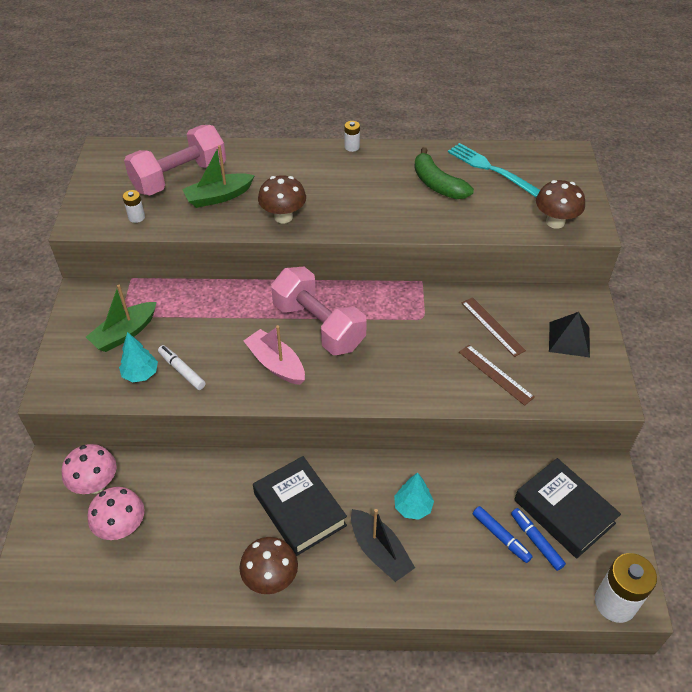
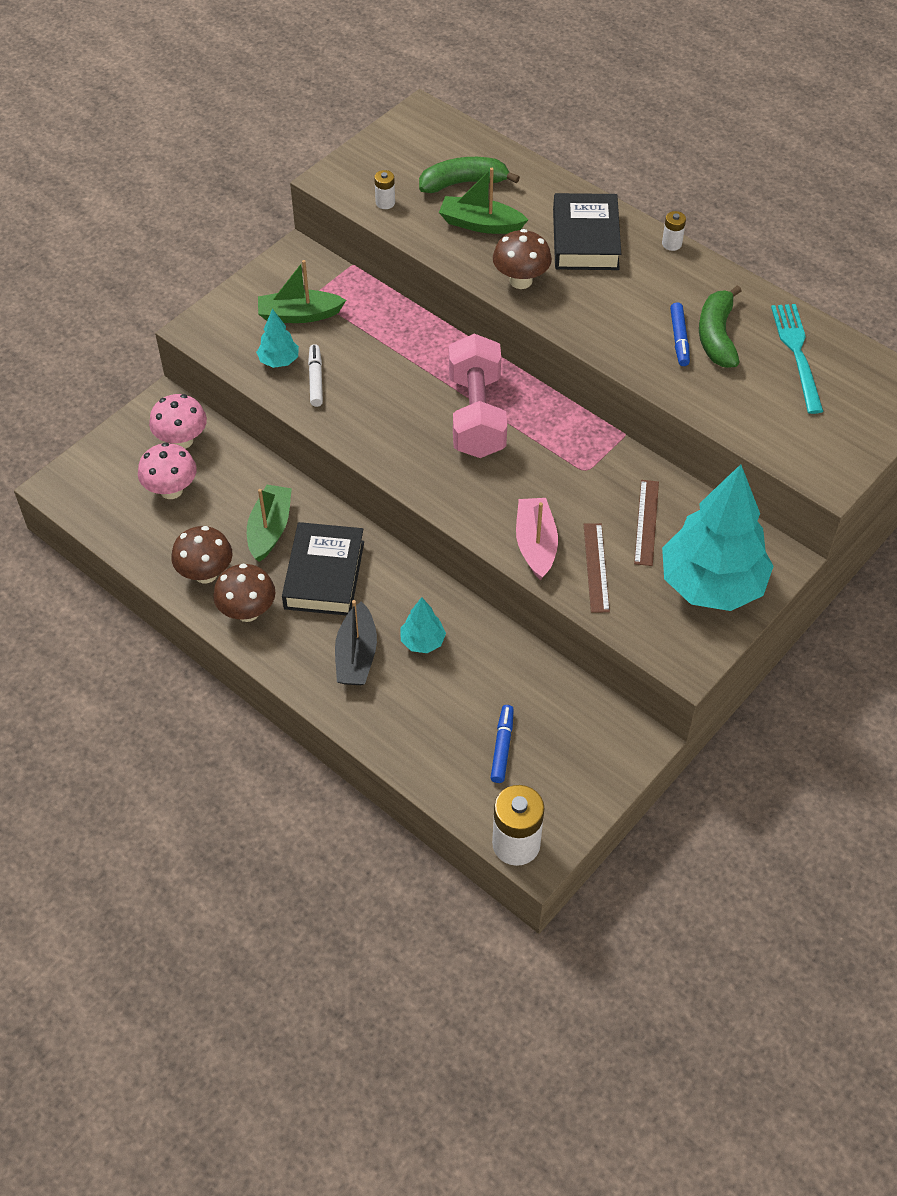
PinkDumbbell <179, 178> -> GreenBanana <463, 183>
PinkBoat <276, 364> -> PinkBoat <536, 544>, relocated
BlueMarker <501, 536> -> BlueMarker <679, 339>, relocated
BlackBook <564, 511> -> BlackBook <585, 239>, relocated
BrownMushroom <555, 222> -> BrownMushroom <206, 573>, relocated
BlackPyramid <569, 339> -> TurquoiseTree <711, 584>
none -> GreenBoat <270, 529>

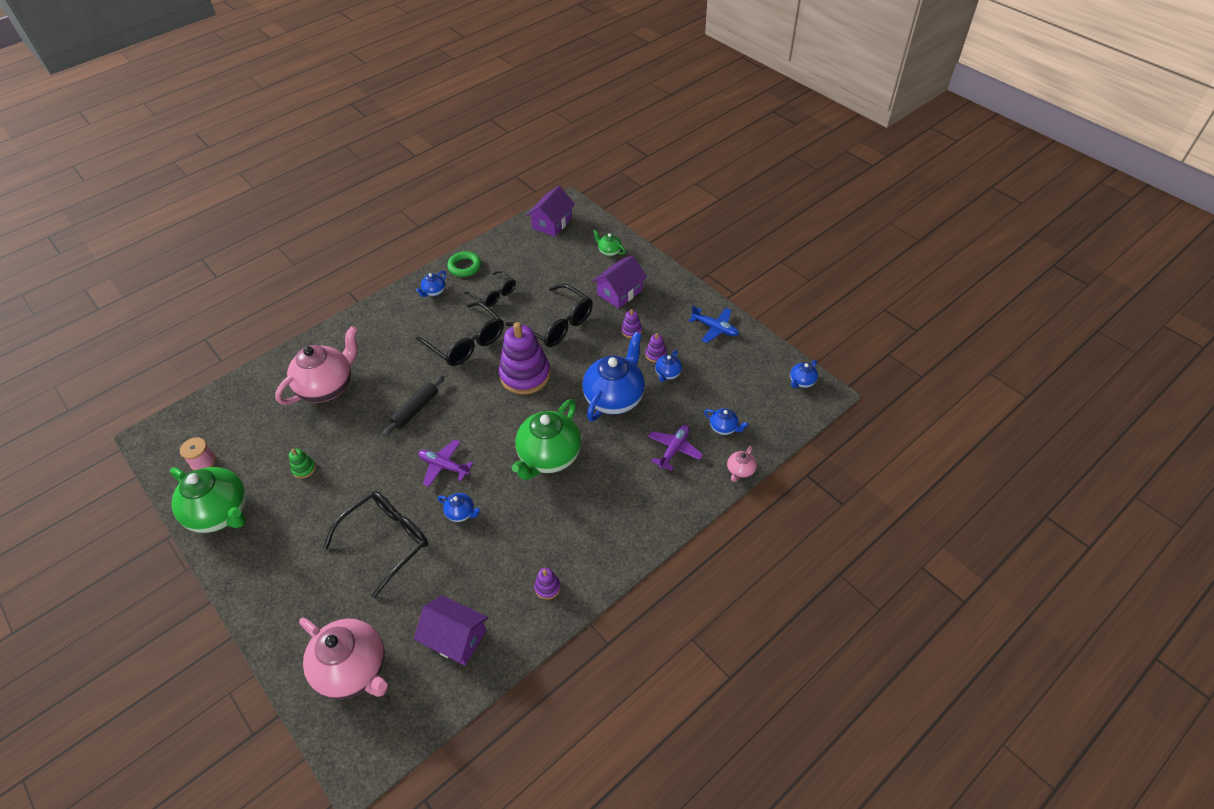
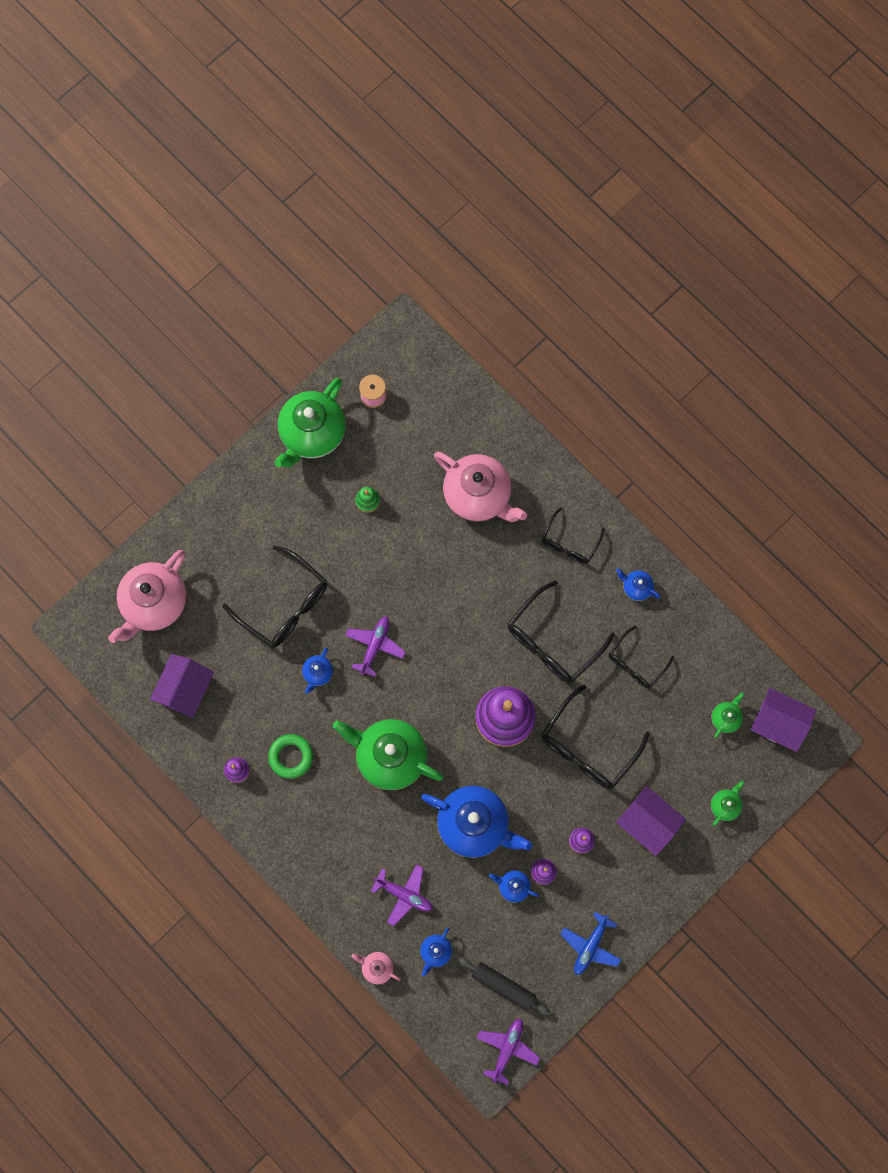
BlackRollingPin <415, 409> -> BlackRollingPin <503, 986>, relocated
GreenRing <464, 267> -> GreenRing <291, 756>, relocated
BlueTeapot <801, 382> -> PurplePlane <507, 1049>
none -> BlackGlasses <569, 543>
none -> GreenTeapot <725, 718>

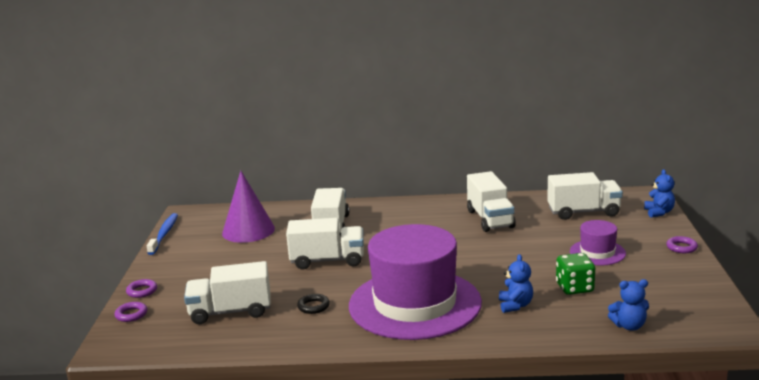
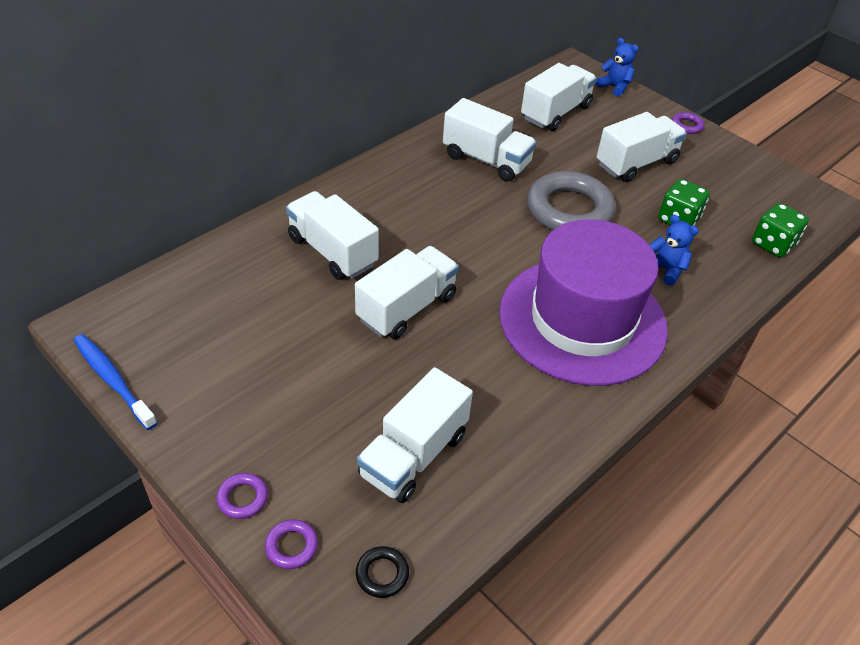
PurpleCone <248, 230> -> none
BlackRing <313, 306> -> BlackRing <382, 574>, relocated
PurpleHat <597, 252> -> WhiteTruck <636, 163>
BlueTeddyBear <629, 326> -> GreenDice <773, 244>
none -> GreyRing <569, 210>

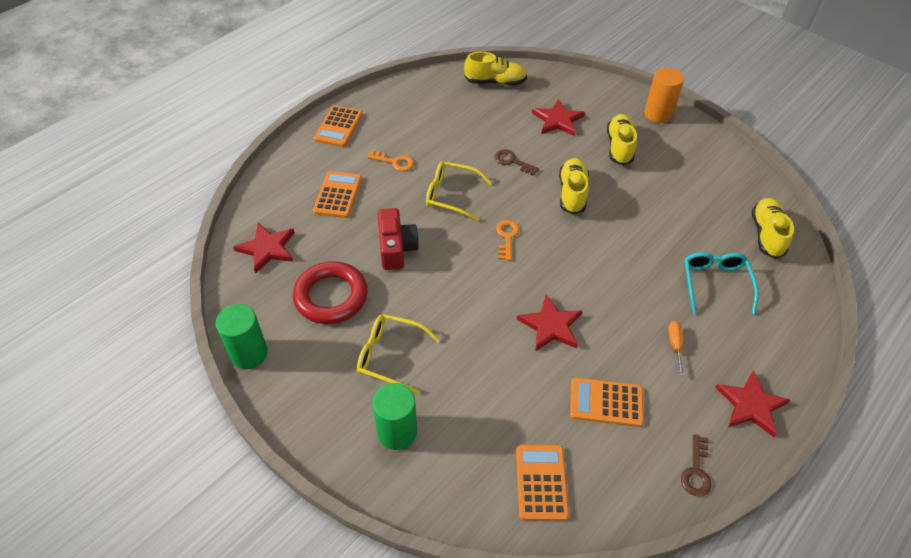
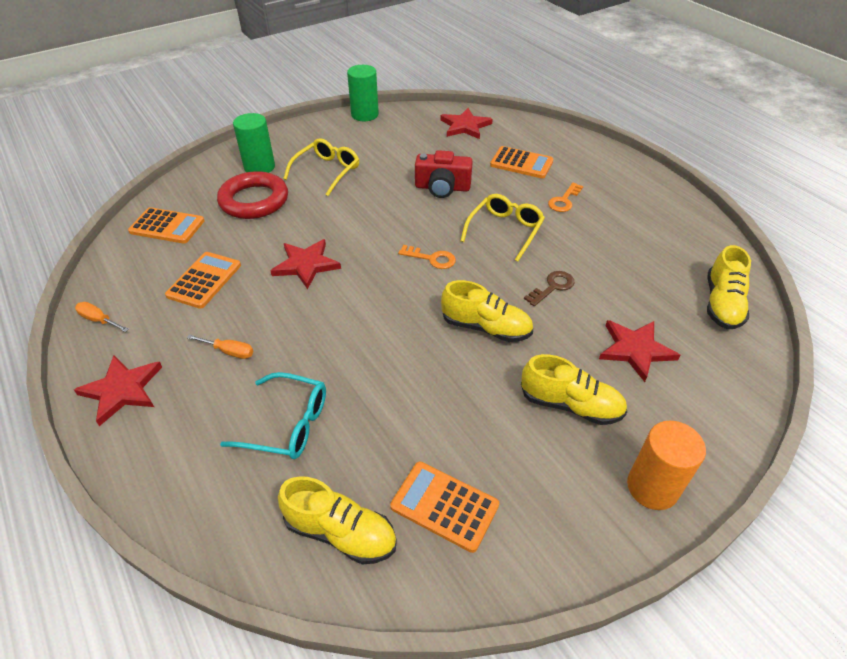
RedRing <331, 296> -> RedRing <254, 200>, relocated
OrangeCalculator <338, 127> -> OrangeCalculator <444, 506>, relocated
BrownKey <696, 470> -> OrangeScrewdriver <99, 320>

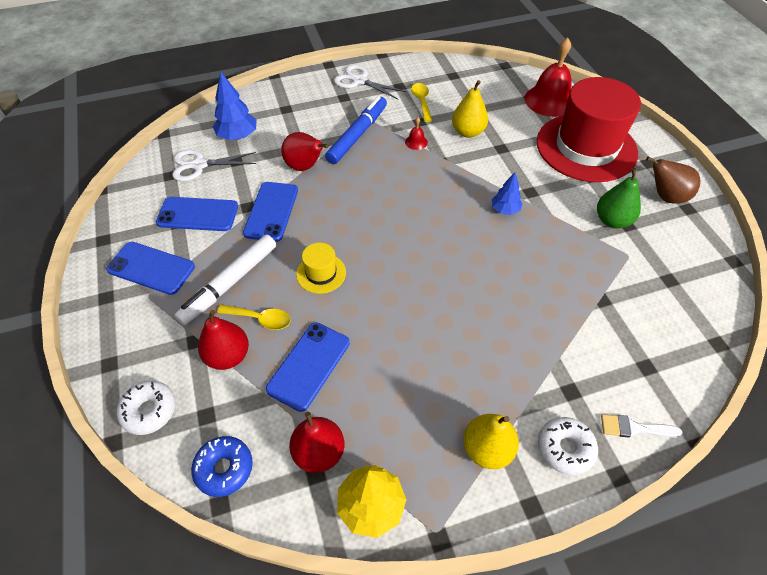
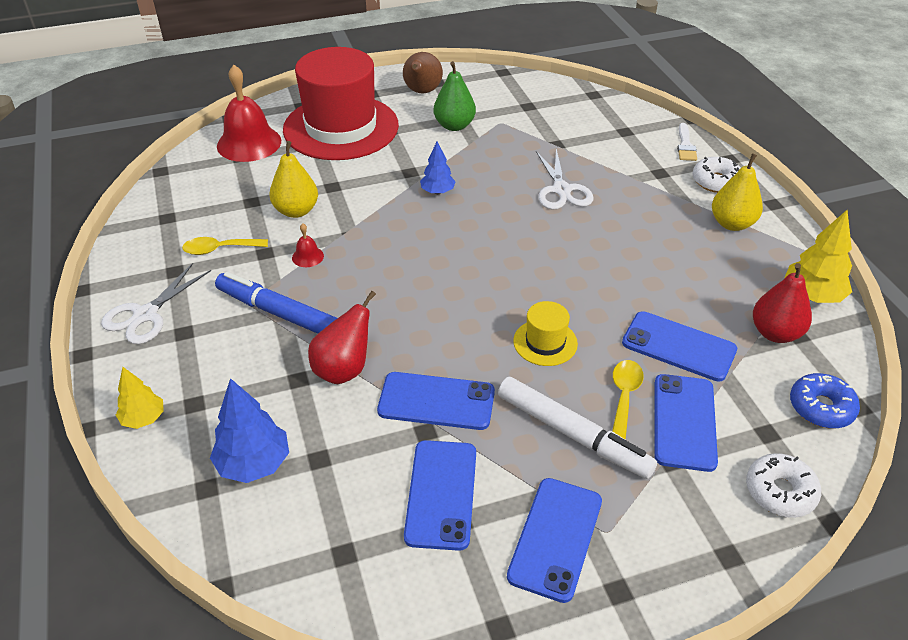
WhiteScissors <199, 165> -> WhiteScissors <561, 190>, relocated
RedPear <228, 356> -> BluePhone <684, 422>
none -> YellowTree <143, 419>

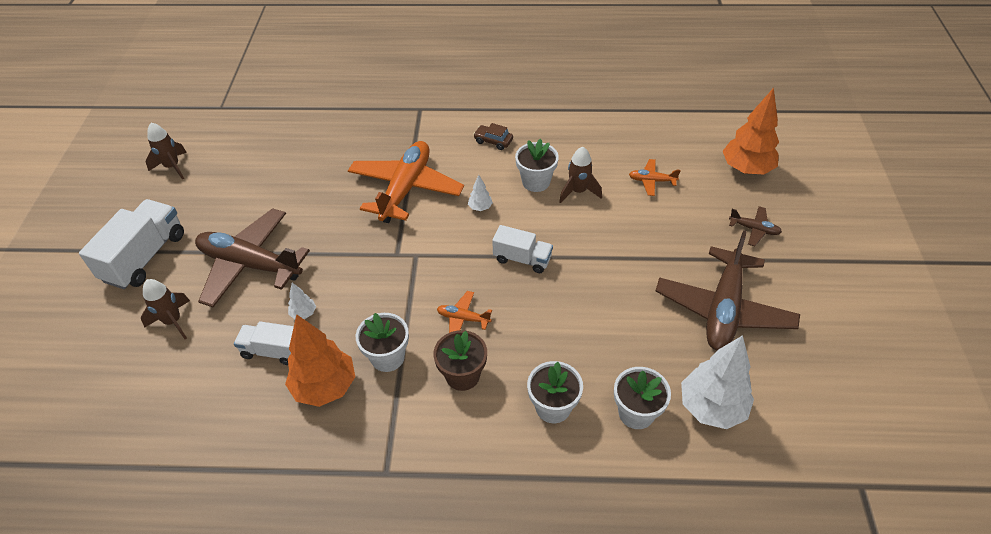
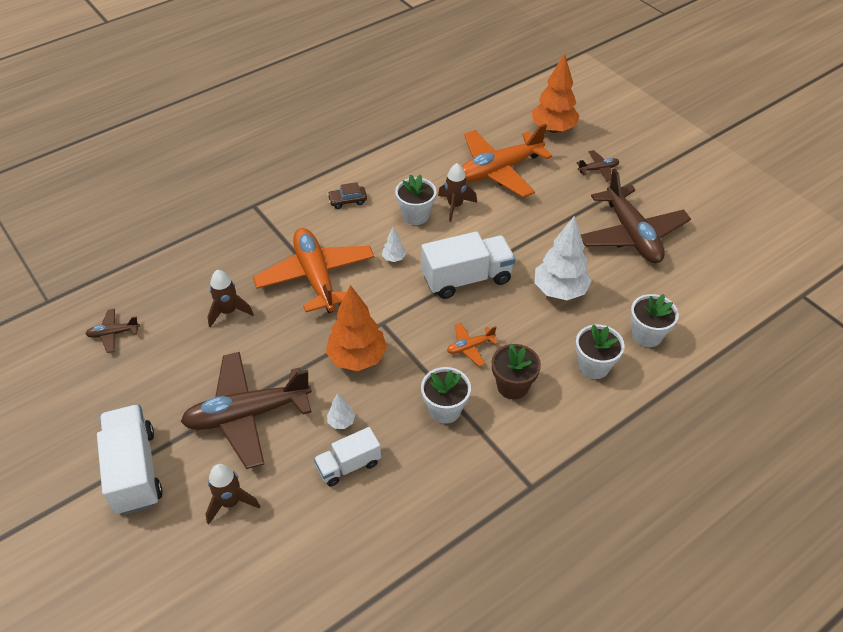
BrownRocket <172, 167> -> BrownRocket <228, 311>, relocated
OrangeTree <325, 387> -> OrangeTree <357, 358>, relocated
WhiteTruck <522, 259> -> WhiteTruck <466, 278>, x1.65
OrangePlane <652, 181> -> OrangePlane <499, 170>, x2.29
WhiteTree <711, 407> -> WhiteTree <559, 290>, relocated
none -> BrownPlane <113, 333>

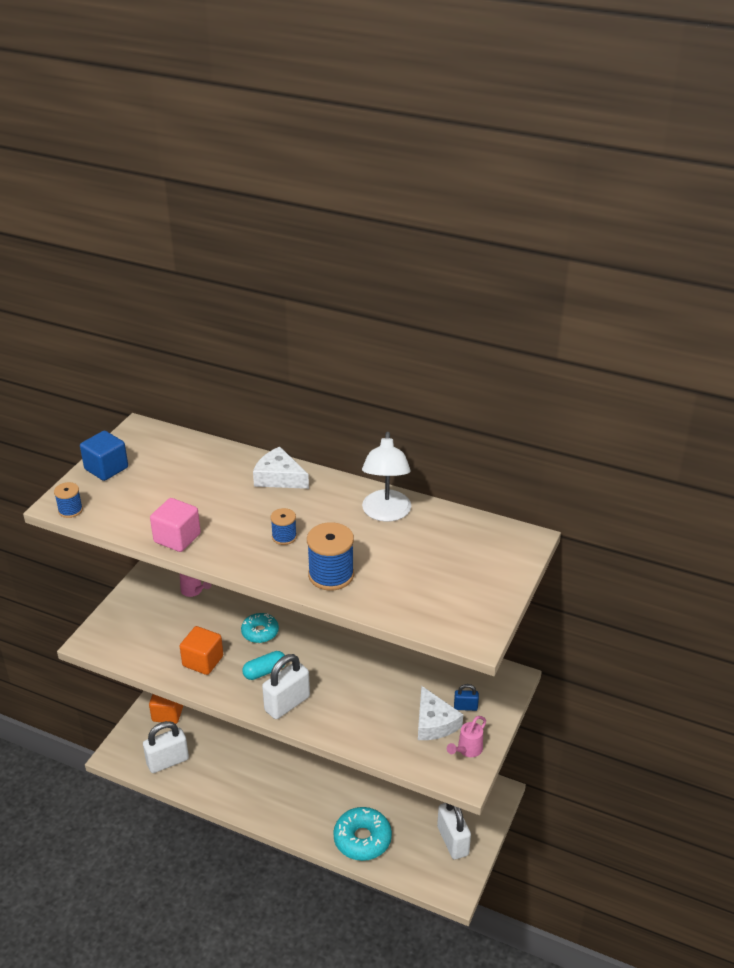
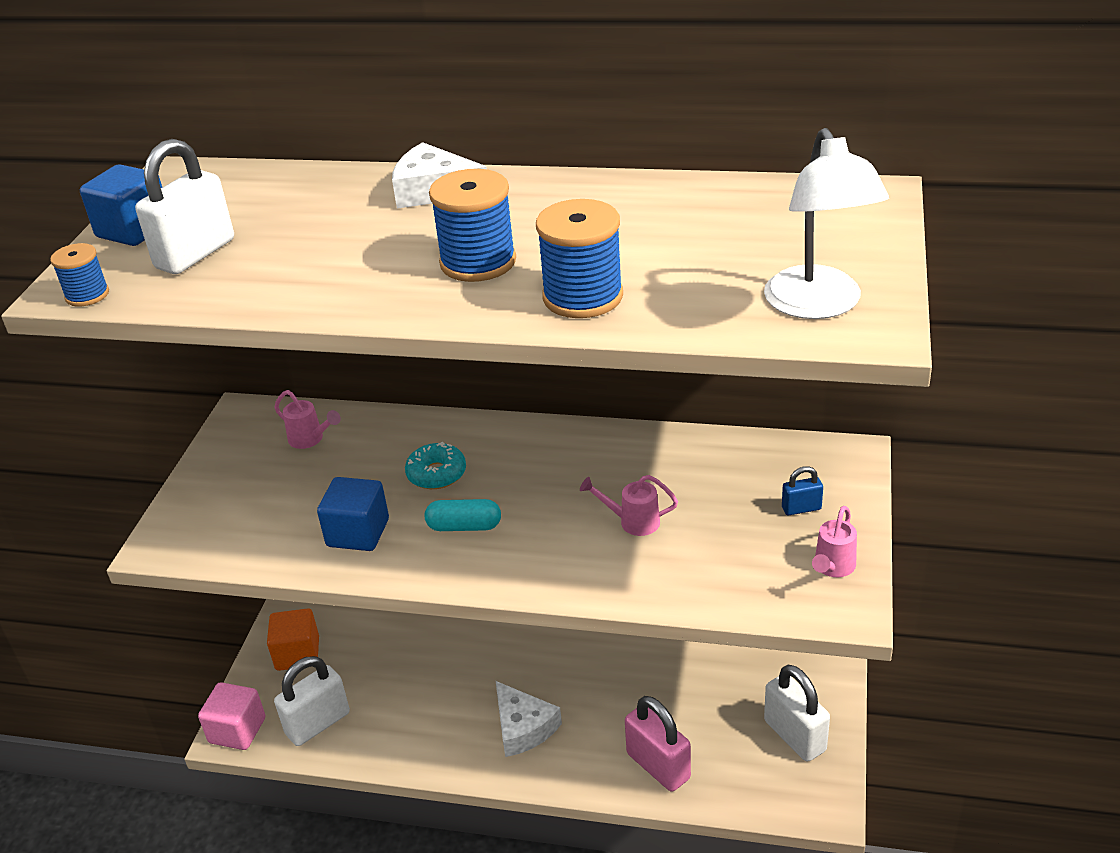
PinkCube <177, 538> -> PinkCube <237, 730>, relocated
OrangeCube <203, 661> -> BlueCube <358, 533>
TurquoiseCapsule <265, 671> -> TurquoiseCapsule <464, 526>, 45 degrees clockwise
WhitePadlock <287, 704> -> WhitePadlock <195, 254>, relocated
BlueSpool <284, 537> -> BlueSpool <478, 262>, x1.77
TurquoiseDonut <362, 839> -> PinkPadlock <658, 766>
WhiteLamp <386, 513> -> WhiteLamp <819, 305>, relocated
WhiteCheese <434, 723> -> WhiteCheese <523, 727>, relocated
none -> PinkWateringCan <632, 522>

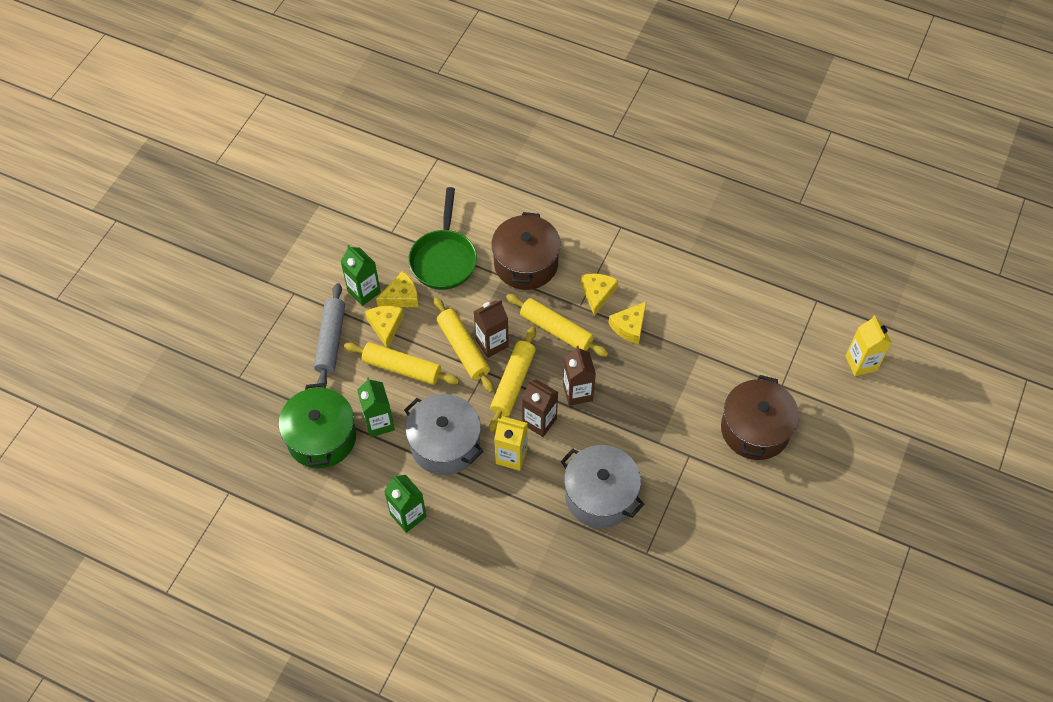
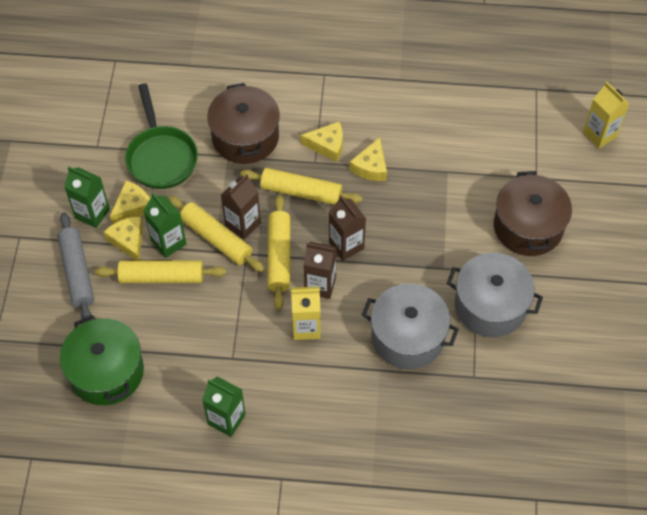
GreenCarton <379, 423> -> GreenCarton <168, 242>, relocated
GreyPot <445, 444> -> GreyPot <490, 305>, relocated
YellowCheese <597, 294> -> YellowCheese <327, 145>, 105 degrees clockwise

